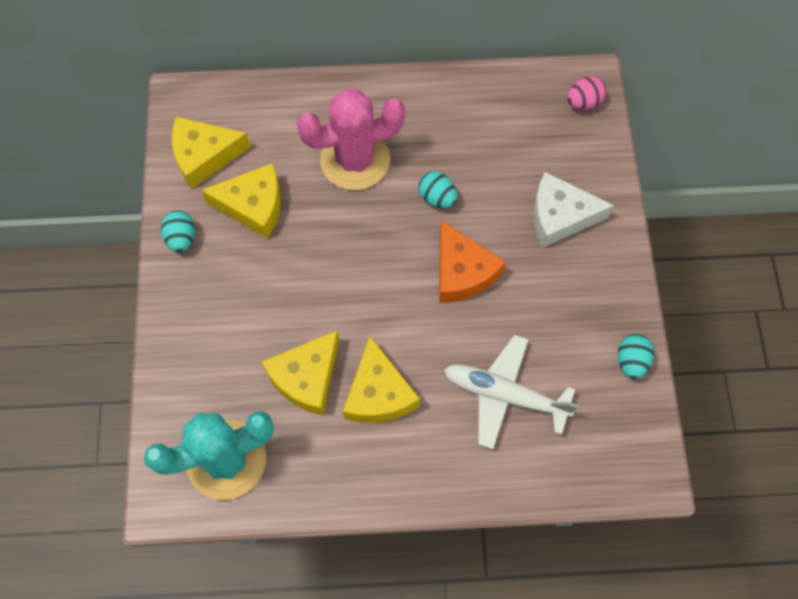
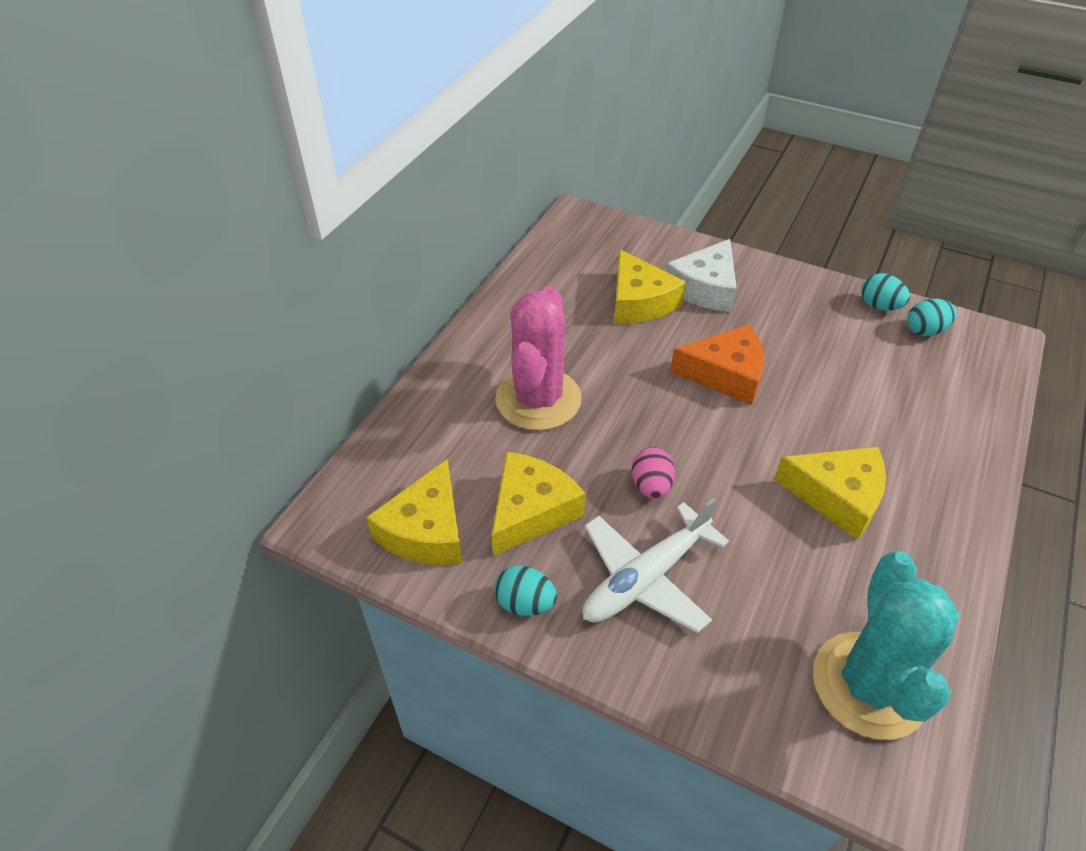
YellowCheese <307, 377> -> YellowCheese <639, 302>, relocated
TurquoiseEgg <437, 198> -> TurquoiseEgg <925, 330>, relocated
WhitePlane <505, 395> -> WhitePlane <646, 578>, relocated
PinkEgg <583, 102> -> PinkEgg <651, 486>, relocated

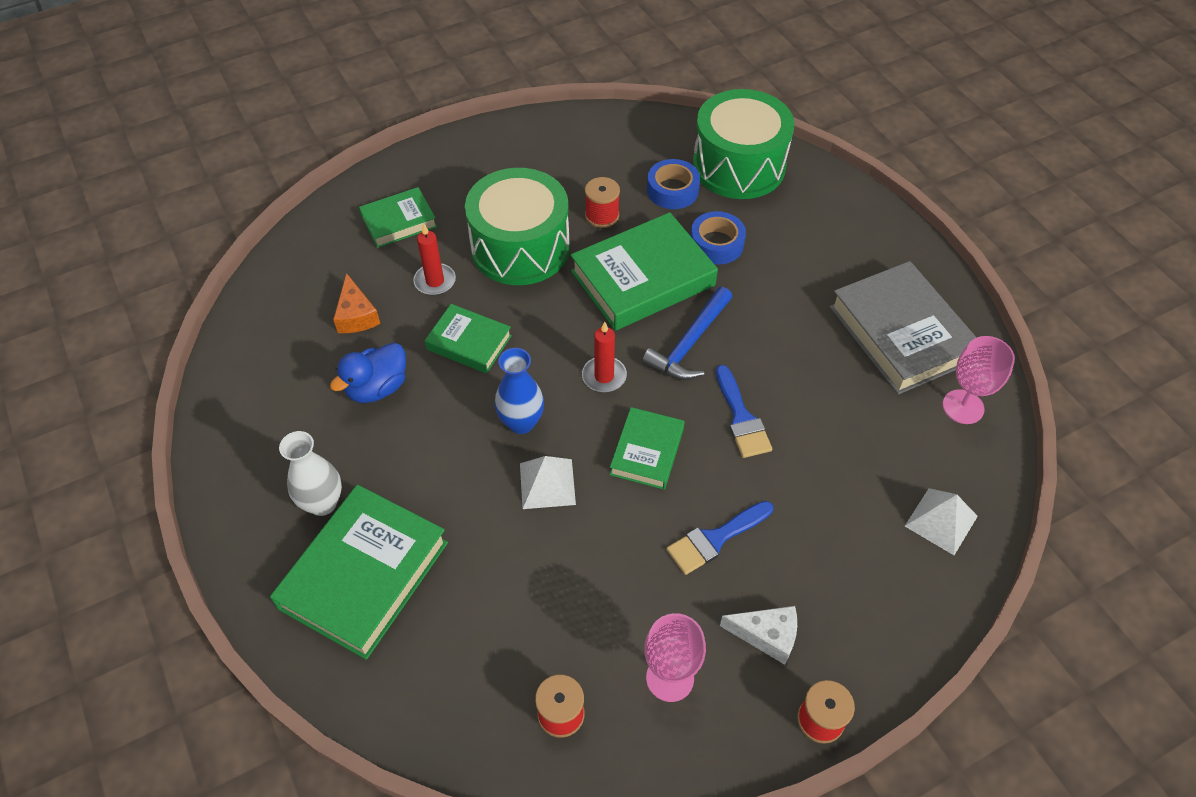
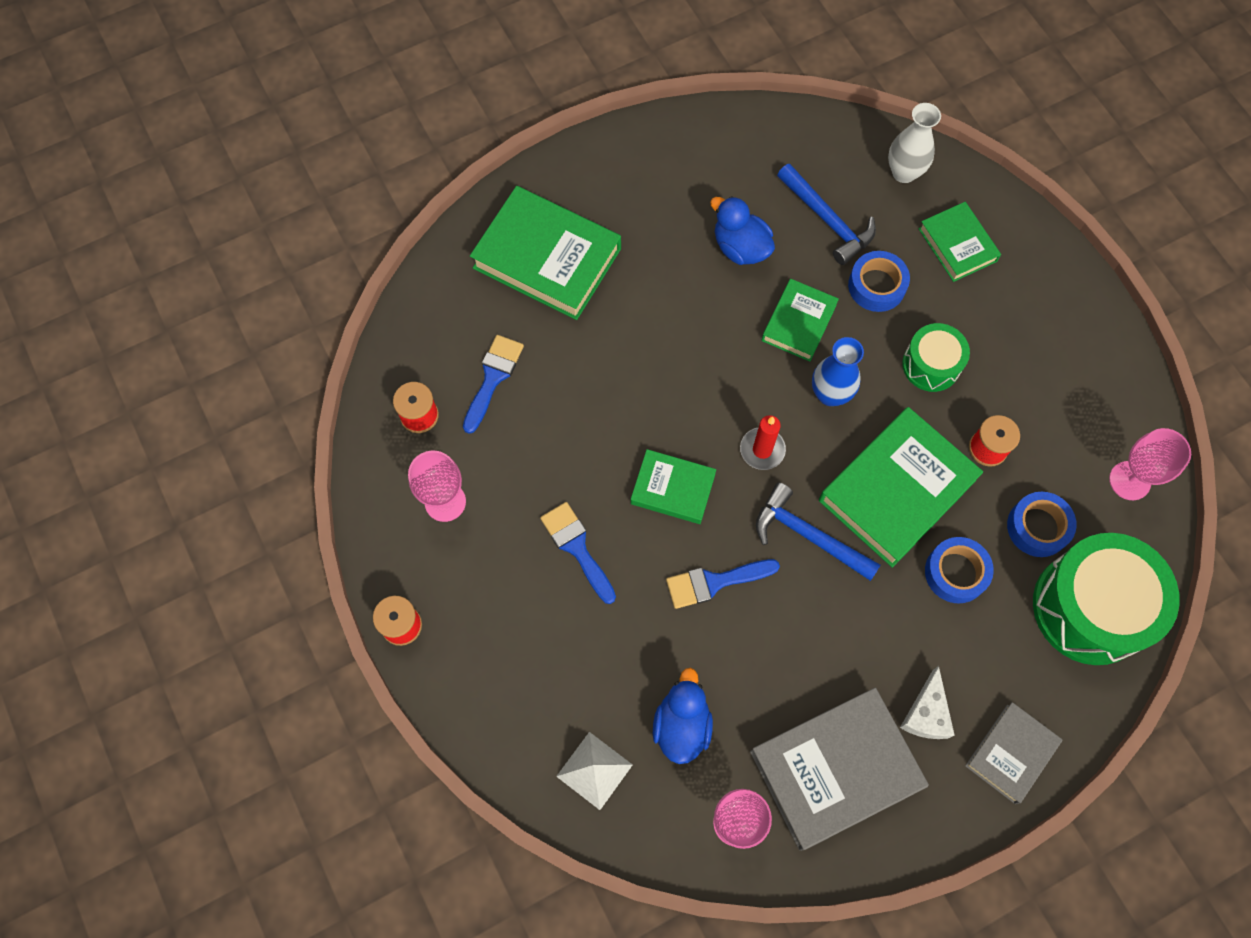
WhiteVase <322, 503> -> WhiteVase <904, 172>, relocated
OrangeCheese <356, 315> -> BlueHammer <827, 220>
RedCandle <435, 281> -> BlueTape <876, 286>
GreenDrum <520, 247> -> GreenDrum <931, 365>, x0.54
BlueVase <521, 422> -> BlueVase <830, 394>, relocated
WhitePyramid <547, 483> -> none
GreenBook <643, 278> -> GreenBook <897, 490>, 75 degrees clockwise
WhiteCheese <767, 635> -> WhiteCheese <926, 713>, relocated
none -> BlueBrush <493, 378>
none -> BlueDuck <682, 725>
none -> GreyBook <1011, 753>
none -> PinkGoblet <1129, 480>

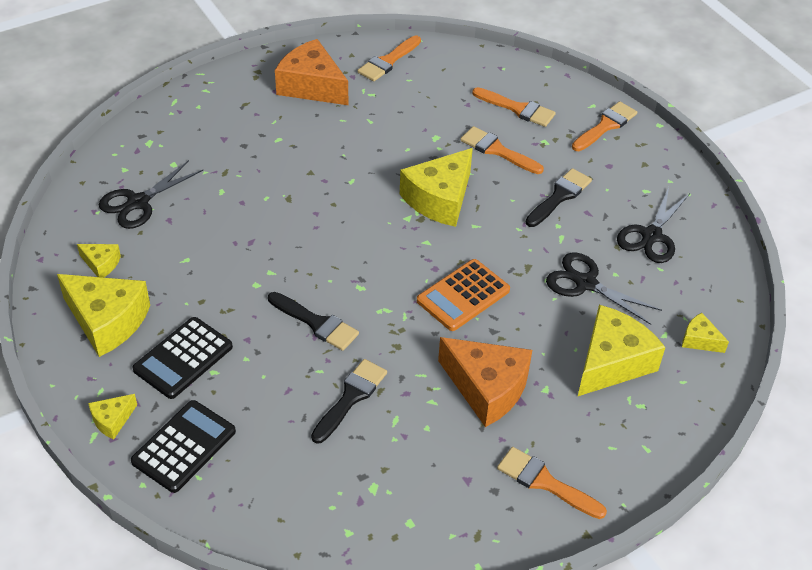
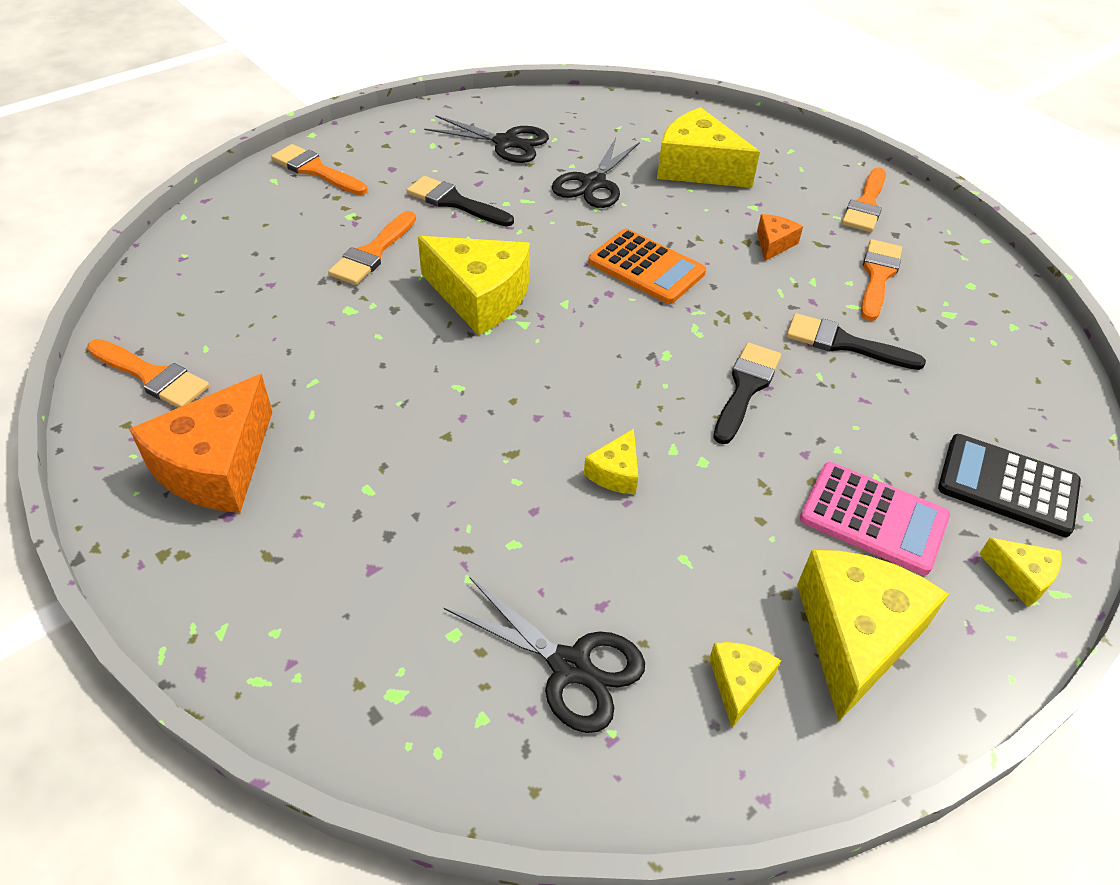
BlackCalculator <183, 358> -> PinkCalculator <873, 518>
OrangeCheese <487, 388> -> OrangeCheese <774, 244>, x0.48
OrangeBrush <517, 109> -> OrangeBrush <878, 276>, relocated
YellowCheese <699, 340> -> YellowCheese <615, 473>, relocated

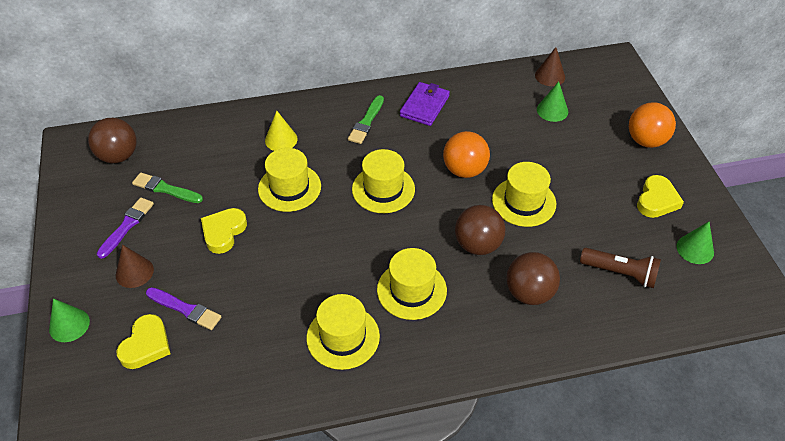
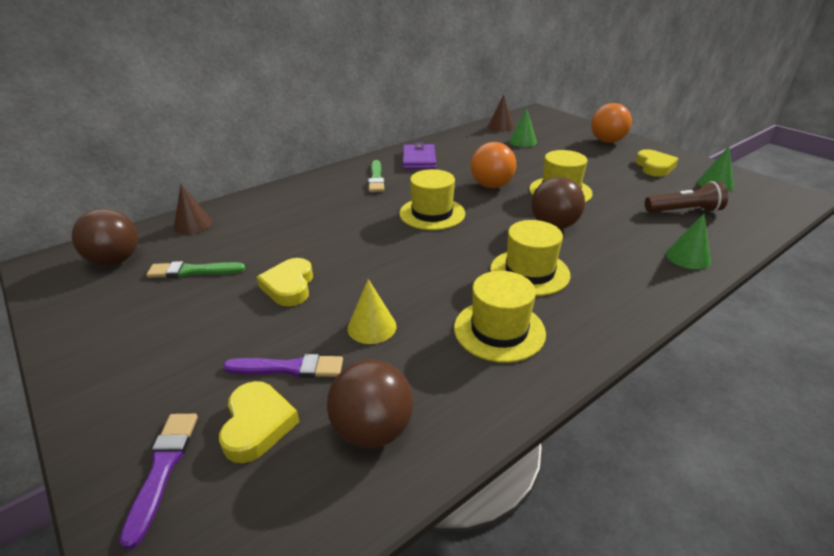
GreenCone <69, 325> -> GreenCone <688, 257>, relocated
PurpleBrush <127, 226> -> PurpleBrush <163, 469>, relocated
BrownCone <134, 272> -> BrownCone <193, 224>, relocated
YellowHat <289, 187> -> none
YellowCone <281, 139> -> YellowCone <372, 327>, relocated
BrownBall <529, 293> -> BrownBall <372, 430>, relocated

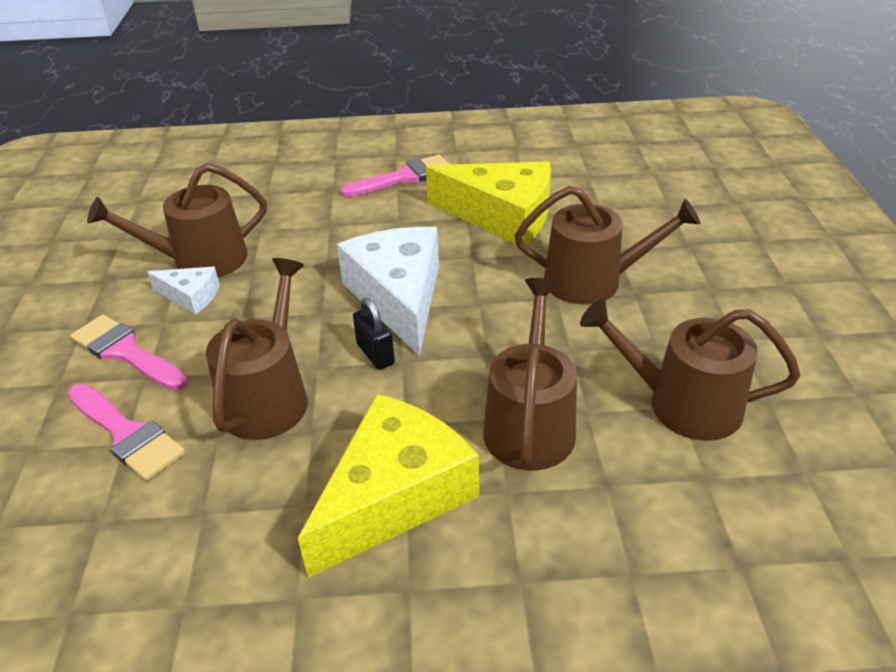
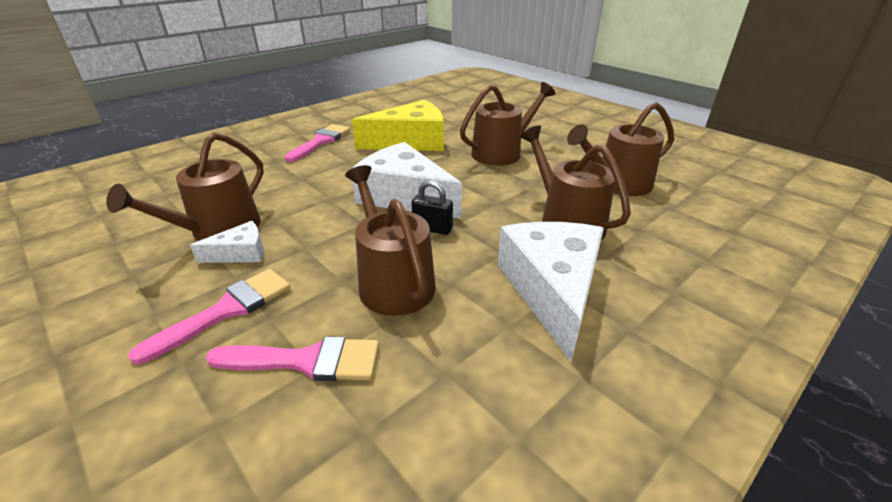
PinkBrush <126, 352> -> PinkBrush <226, 310>, 135 degrees clockwise
YellowCheese <394, 495> -> WhiteCheese <552, 290>

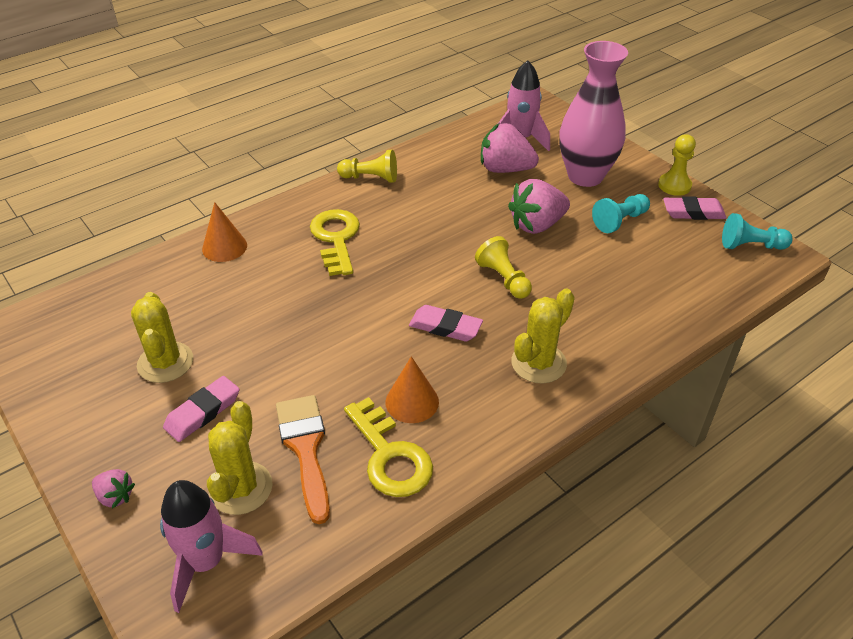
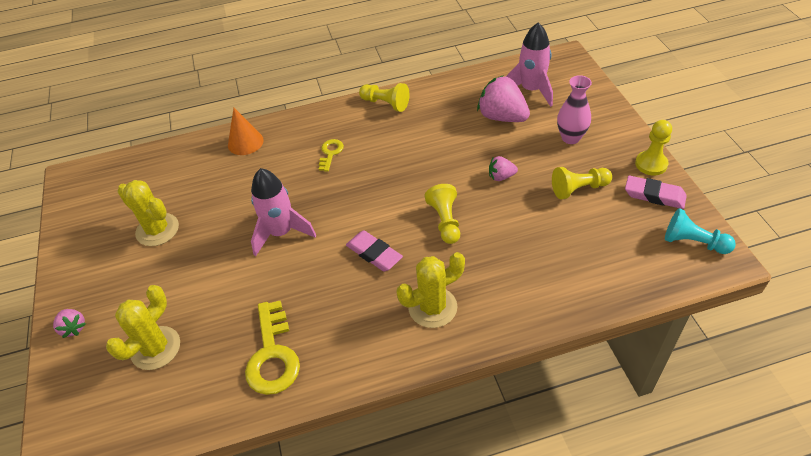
YellowCactus <165, 362> -> YellowCactus <157, 230>, 60 degrees counterclockwise
PinkRocket <206, 562> -> PinkRocket <281, 233>, relocated
PinkEraser <203, 412> -> none
OrangeBrush <305, 448> -> none
YellowKey <336, 238> -> YellowKey <330, 153>, x0.54
OrangeCone <412, 402> -> none
PinkStrawberry <537, 225> -> PinkStrawberry <501, 176>, x0.51
PinkVase <585, 176> -> PinkVase <570, 138>, x0.56
TurquoisePawn <620, 221> -> YellowPawn <578, 189>

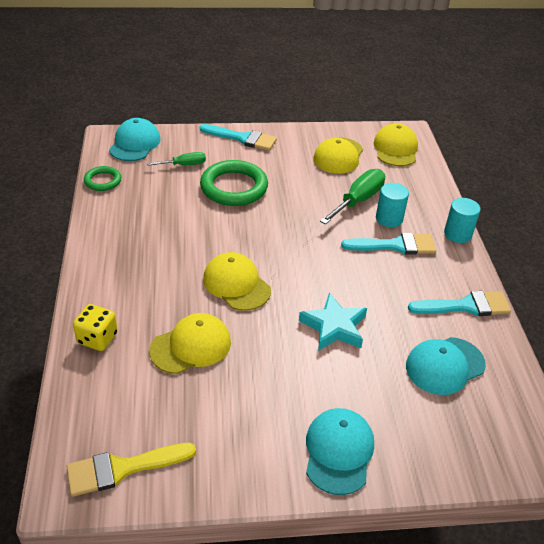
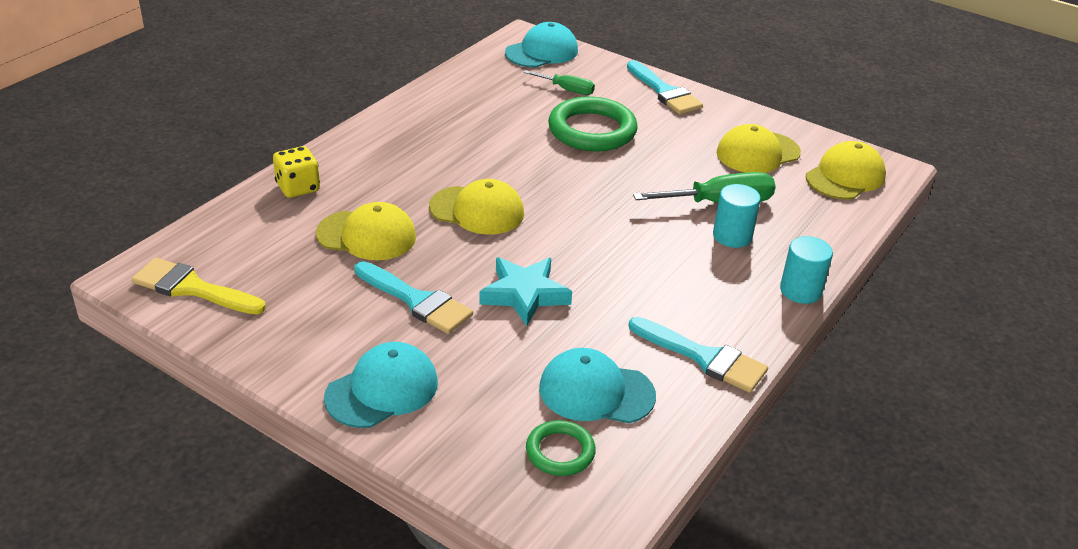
GreenRing <103, 181> -> GreenRing <560, 452>, relocated
YellowCap <236, 284> -> YellowCap <477, 210>, 105 degrees clockwise
TurquoiseBrush <395, 245> -> TurquoiseBrush <417, 301>, relocated

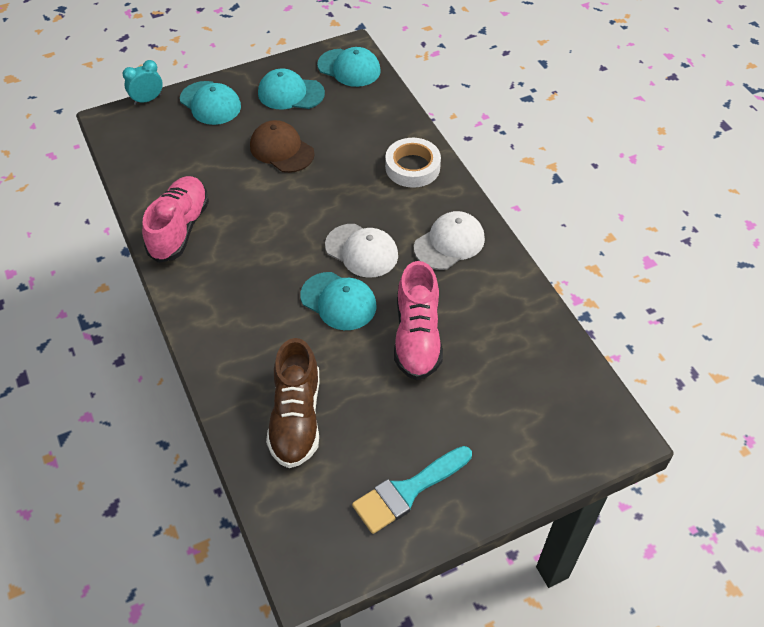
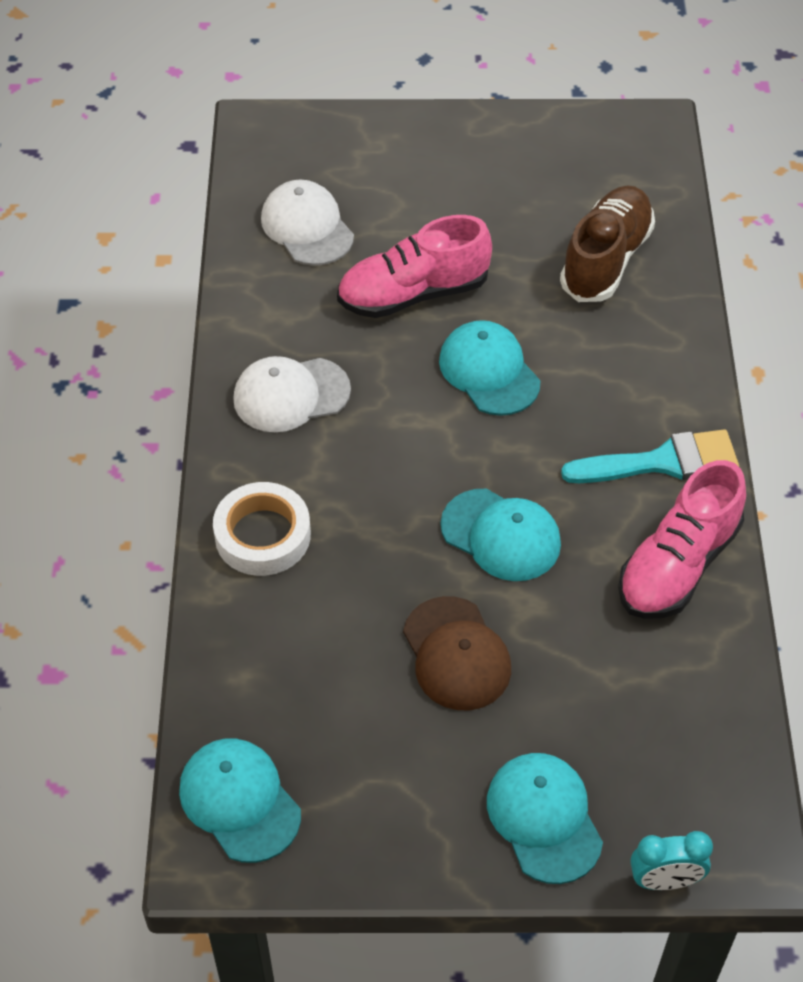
TurquoiseCap <290, 93> -> TurquoiseCap <501, 535>, relocated
WhiteCap <361, 251> -> WhiteCap <307, 227>, relocated
TurquoiseBrush <407, 491> -> TurquoiseBrush <662, 462>, relocated
PinkShoe <417, 337> -> PinkShoe <413, 294>, 135 degrees counterclockwise

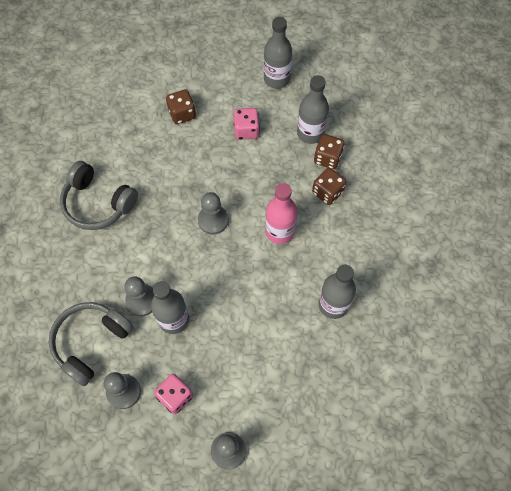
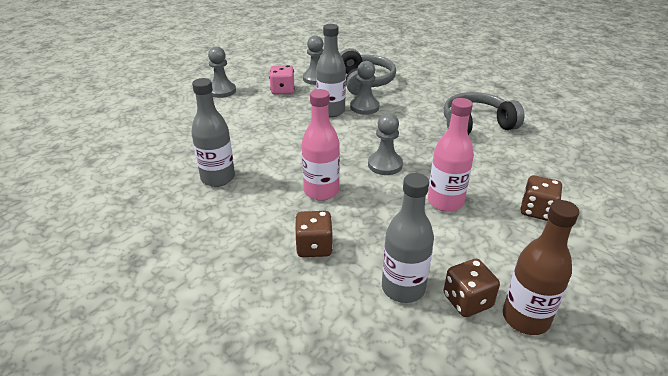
PinkDice <246, 130> -> none
GreyBottle <276, 79> -> BrownBottle <525, 318>
BrownDice <327, 158> -> BrownDice <467, 301>, relocated
none -> PinkBottle <445, 202>

